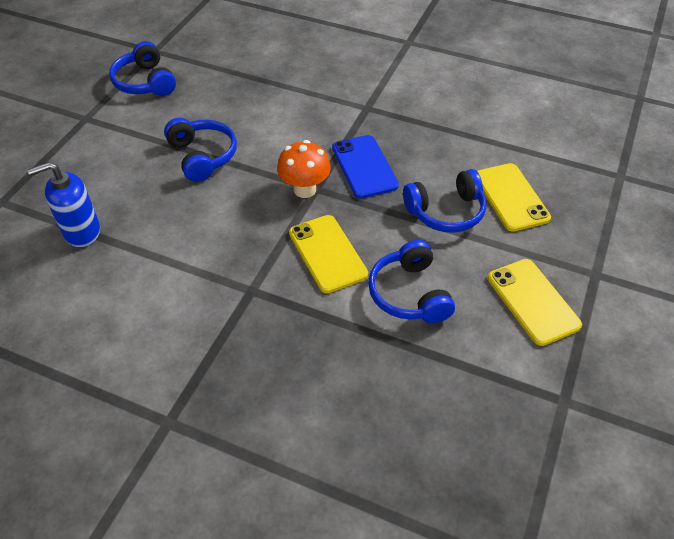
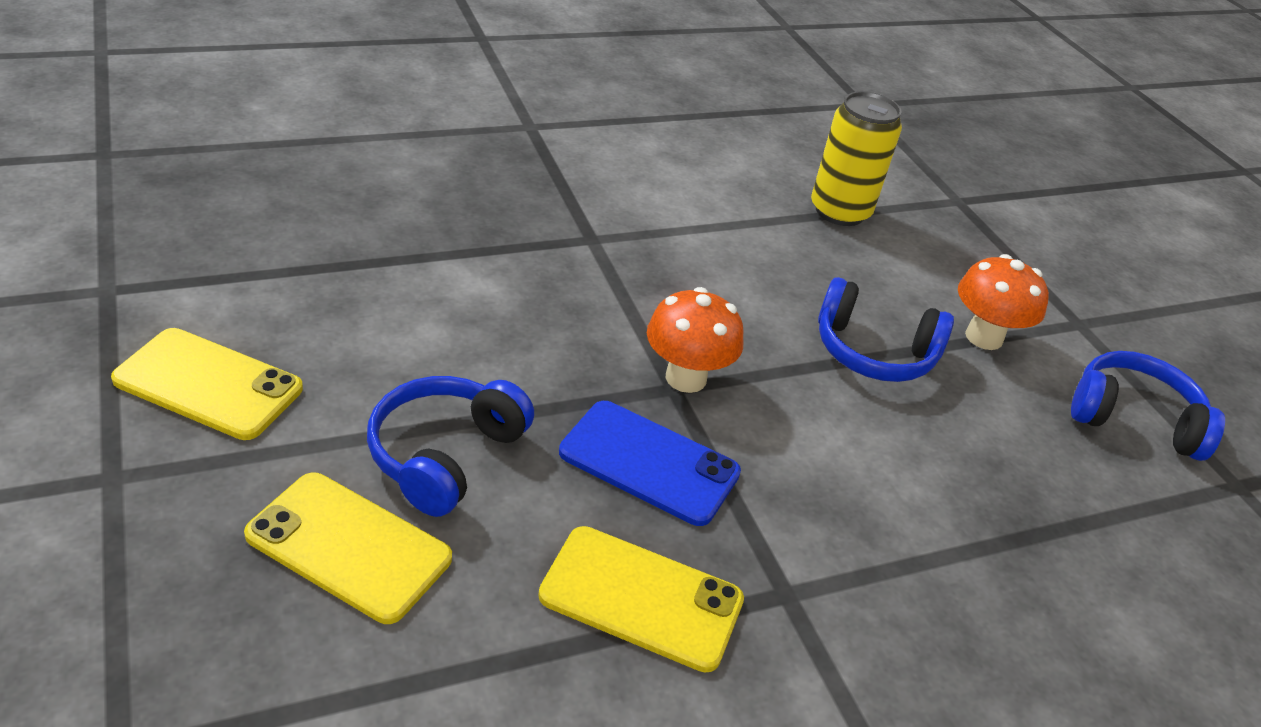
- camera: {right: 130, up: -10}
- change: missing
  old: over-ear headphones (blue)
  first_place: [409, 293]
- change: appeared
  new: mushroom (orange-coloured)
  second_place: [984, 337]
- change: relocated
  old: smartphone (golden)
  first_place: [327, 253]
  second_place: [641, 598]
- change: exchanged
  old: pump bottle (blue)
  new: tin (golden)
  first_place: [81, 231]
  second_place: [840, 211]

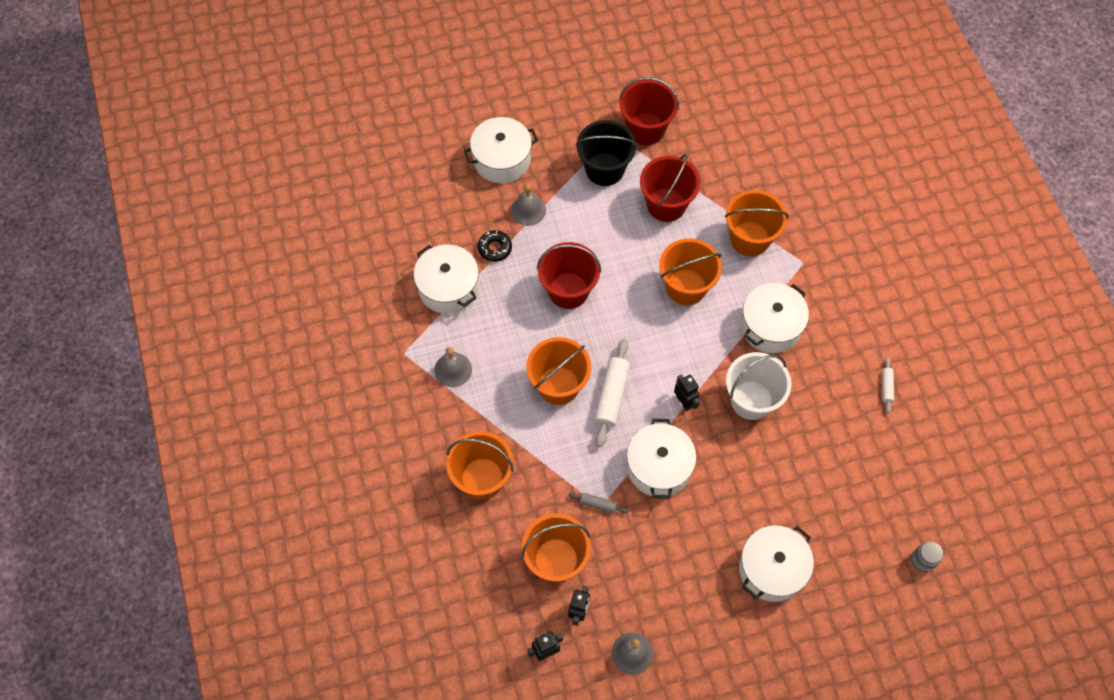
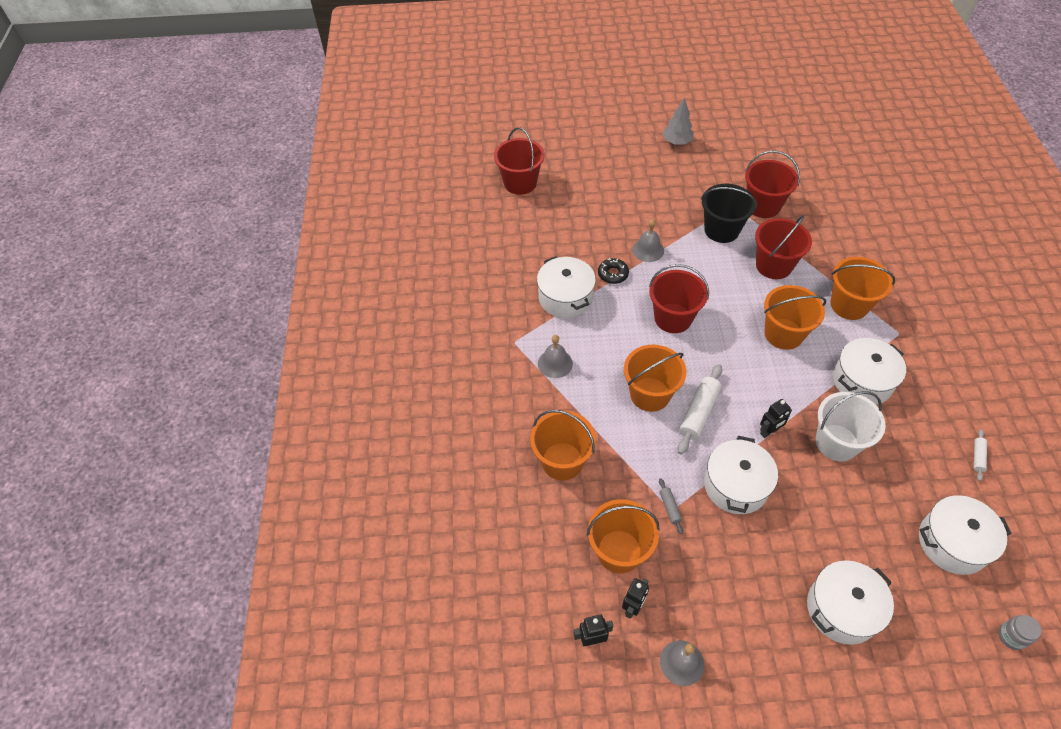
- camera: {right: 15, up: -10}
- change: appeared
  new: sand bucket (crimson)
  second_place: [520, 183]
- change: appeared
  new: tree (ash-grey)
  second_place: [676, 142]
- change: relocated
  old: pot (pure white)
  first_place: [502, 159]
  second_place: [952, 542]
- change: spun
  old: rolling pin (ash-grey)
  first_place: [598, 504]
  second_place: [670, 508]
  degrees: 45
- change: spun
  old: robot (black)
  first_place: [684, 402]
  second_place: [769, 431]
  degrees: 75

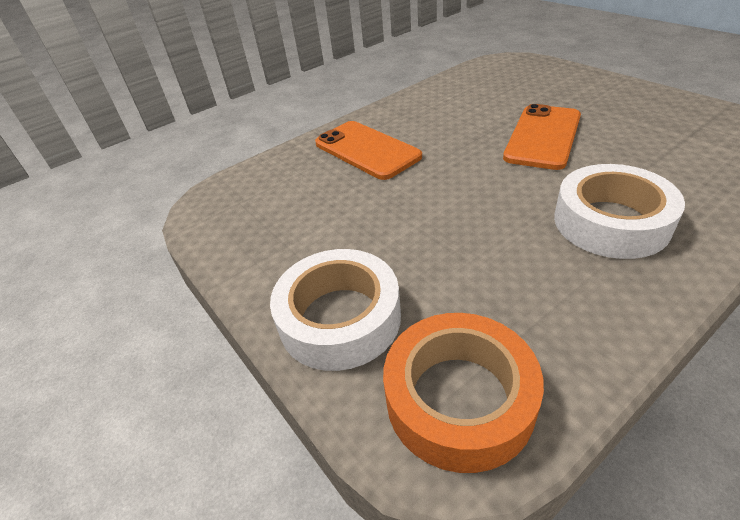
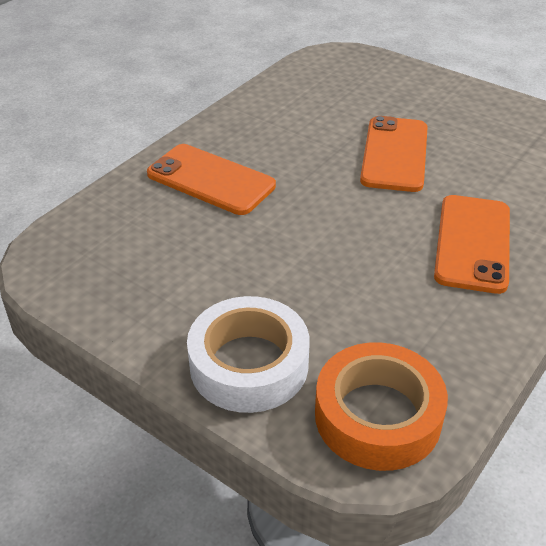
- camera: {right: -20, up: 0}
- change: exchanged
  old: roll of tape (pure white)
  new: smartphone (orange-coloured)
  first_place: [611, 222]
  second_place: [473, 243]

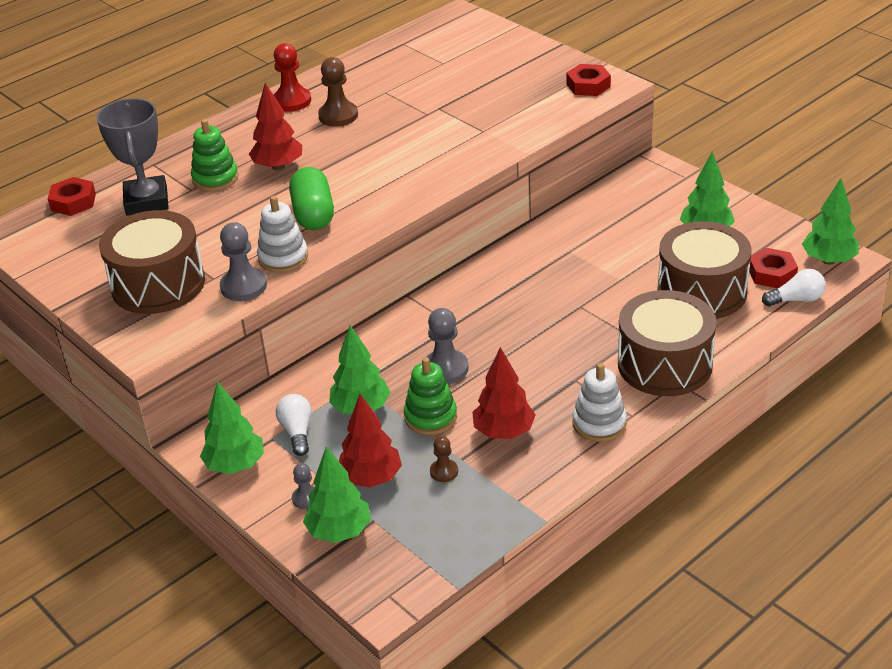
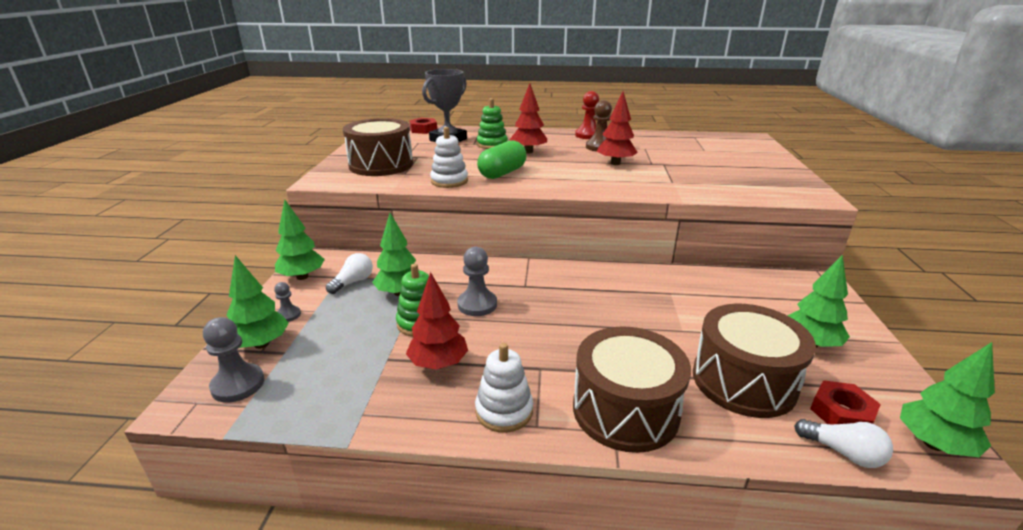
- camera: {right: 45, up: -10}
- change: missing
  old: chess pawn (dark brown)
  first_place: [444, 472]
- change: missing
  old: hexagon nut (crimson)
  first_place: [588, 85]
- change: relocated
  old: chess pawn (ash-grey)
  first_place: [243, 286]
  second_place: [238, 384]
- change: relocated
  old: tree (crimson)
  first_place: [371, 478]
  second_place: [615, 163]

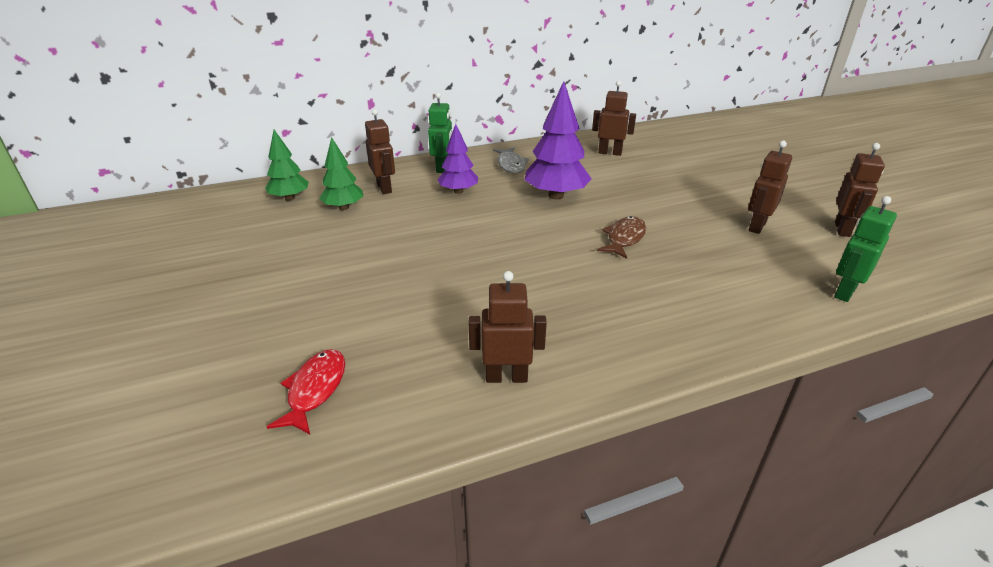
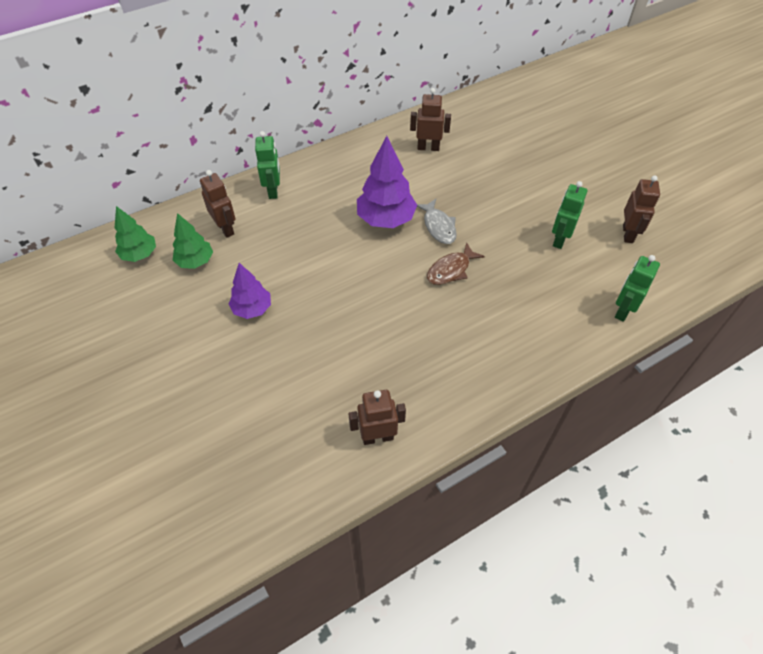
- camera: {right: -10, up: 20}
- change: missing
  old: fish figure (crimson)
  first_place: [315, 390]
- change: relocated
  old: tree (purple)
  first_place: [458, 191]
  second_place: [252, 309]
- change: relocated
  old: fish figure (ash-grey)
  first_place: [511, 165]
  second_place: [438, 226]
- change: colour
  old: robot (dark brown)
  new: robot (leaf-green)
  first_place: [757, 226]
  second_place: [559, 239]
- change: spun
  old: fish figure (dark brown)
  first_place: [624, 238]
  second_place: [451, 270]
  degrees: -150

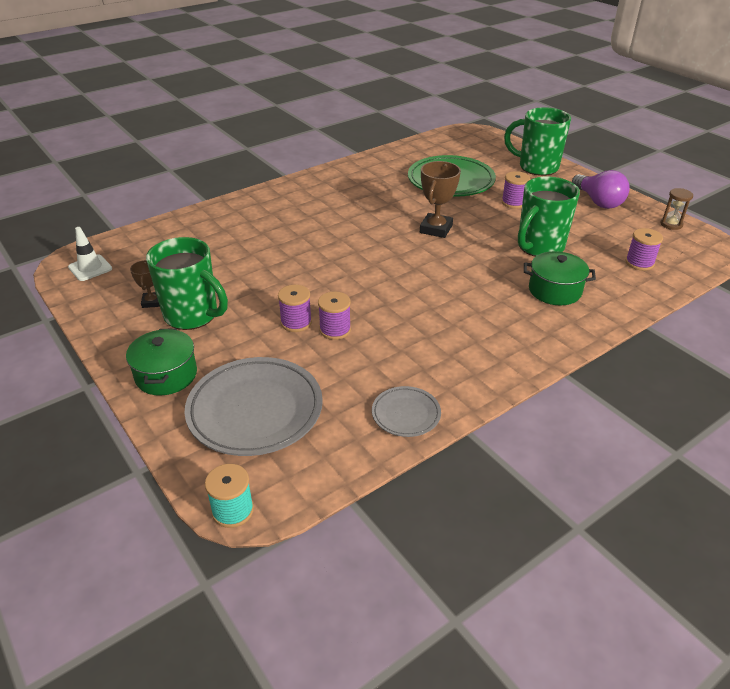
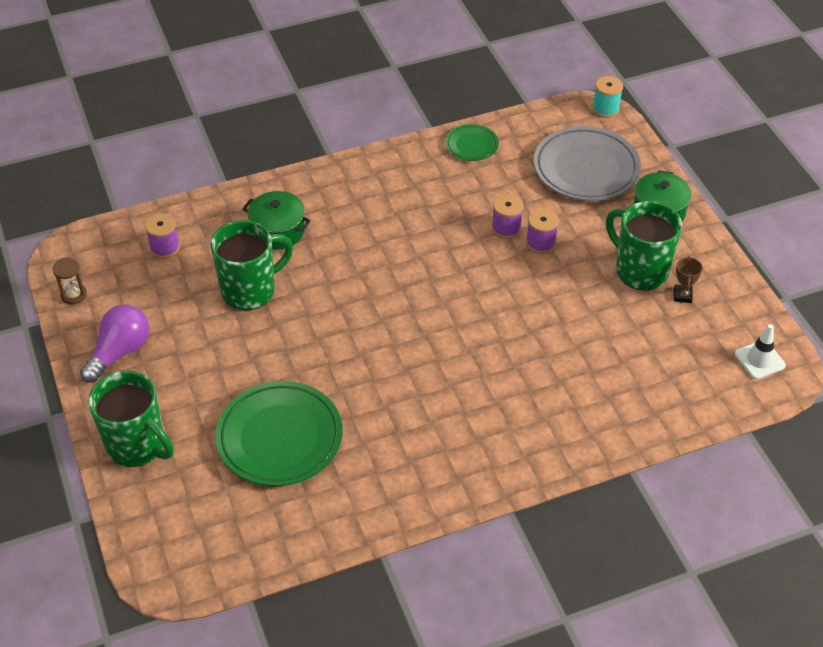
- camera: {right: -165, up: 10}
- change: missing
  old: trophy (dark brown)
  first_place: [436, 229]
- change: missing
  old: bobbin (purple)
  first_place: [513, 202]
- change: colour
  old: plate (ash-grey)
  new: plate (leaf-green)
  first_place: [406, 414]
  second_place: [471, 145]
- change: spun
  old: bulb (purple)
  first_place: [598, 202]
  second_place: [119, 352]
  degrees: 45

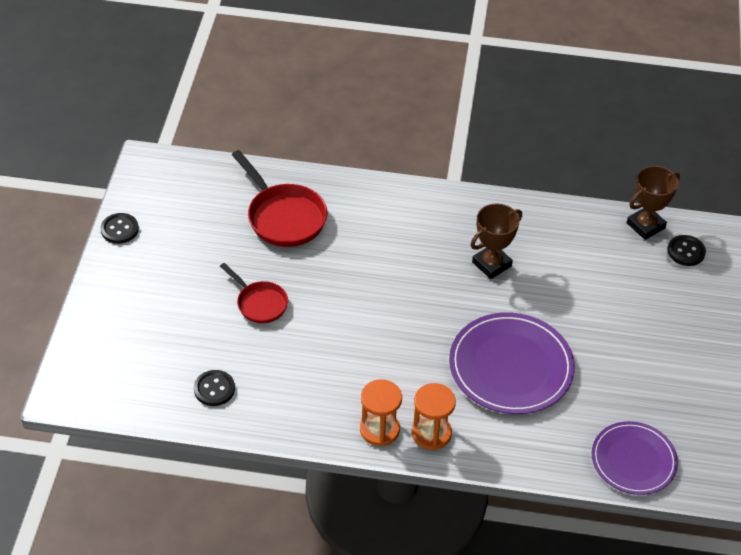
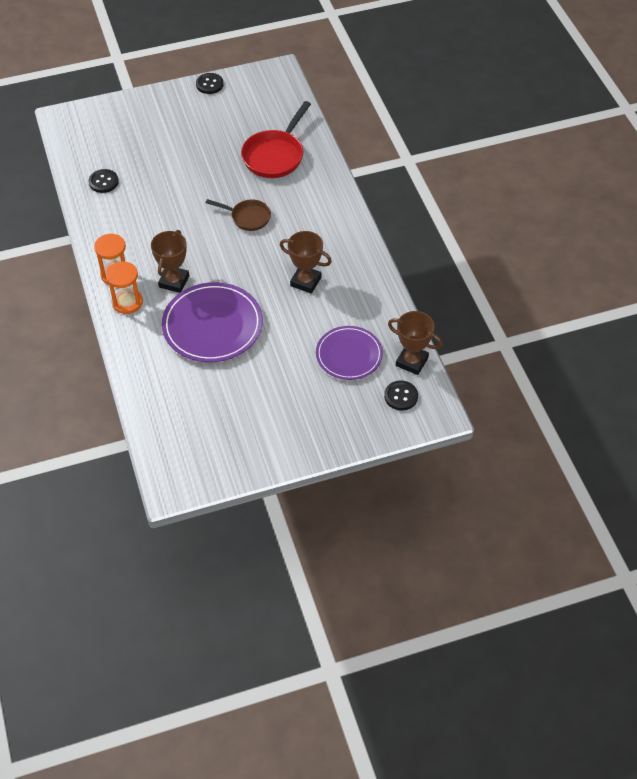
- camera: {right: 65, up: 5}
- change: missing
  old: pan (crimson)
  first_place: [259, 303]
- change: appeared
  new: trophy (dark brown)
  second_place: [174, 281]
- change: appeared
  new: pan (dark brown)
  second_place: [248, 217]
- change: relocated
  old: plate (purple)
  first_place: [633, 460]
  second_place: [349, 355]

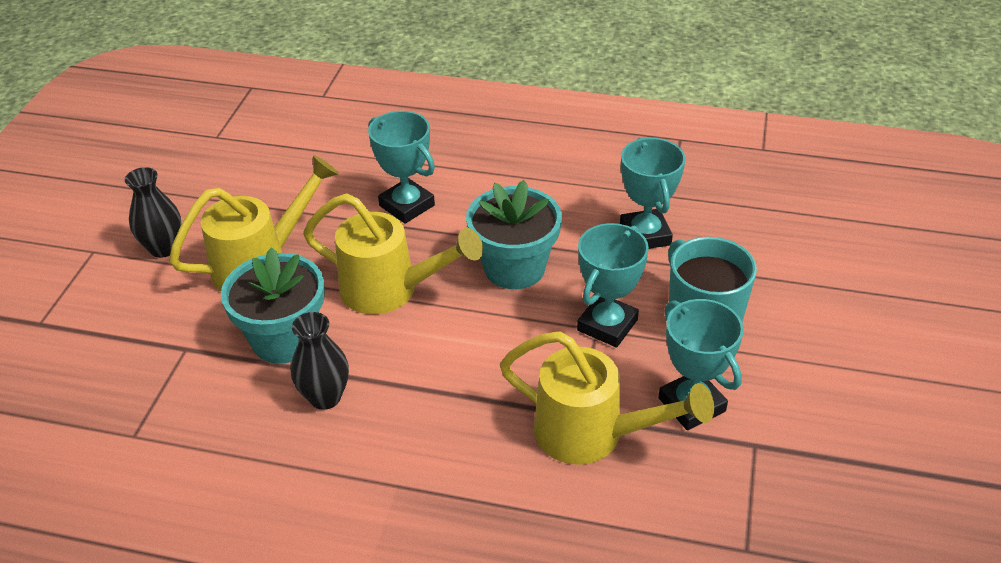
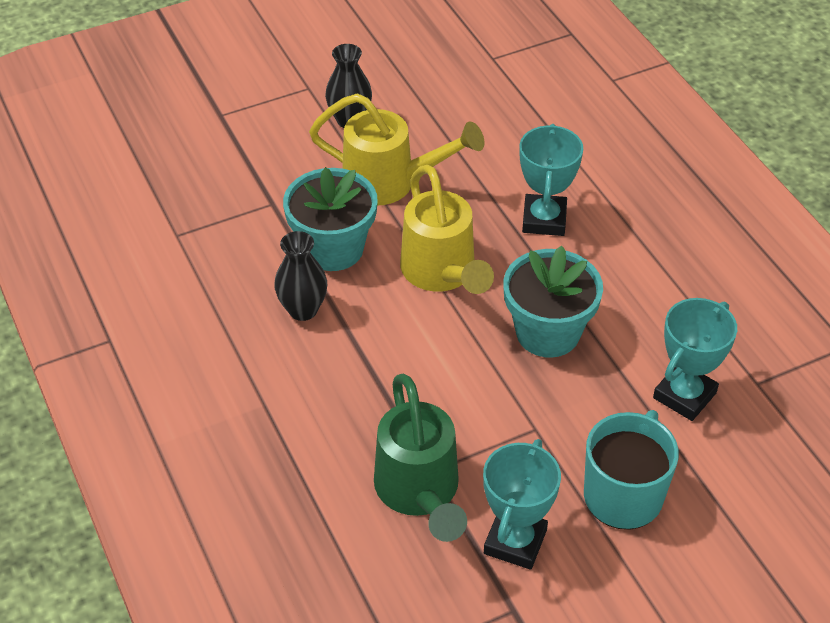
- camera: {right: 50, up: 5}
- change: missing
  old: trophy (aqua)
  first_place: [607, 325]
- change: colour
  old: watering pot (golden)
  new: watering pot (leaf-green)
  first_place: [592, 434]
  second_place: [419, 492]

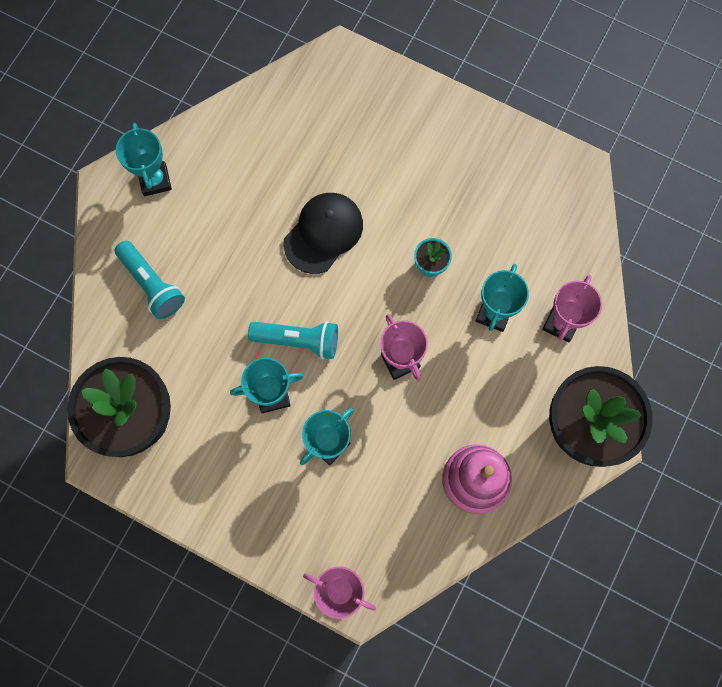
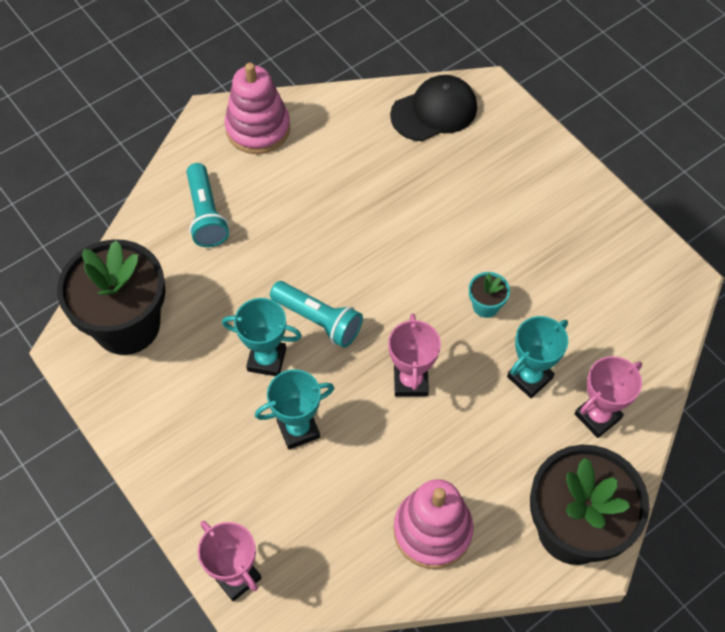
- camera: {right: 25, up: -15}
- change: relocated
  old: peaked cap (black)
  first_place: [323, 233]
  second_place: [434, 111]
- change: exchanged
  old: trophy (aqua)
  new: stacking toy (rose-pink)
  first_place: [155, 180]
  second_place: [258, 129]

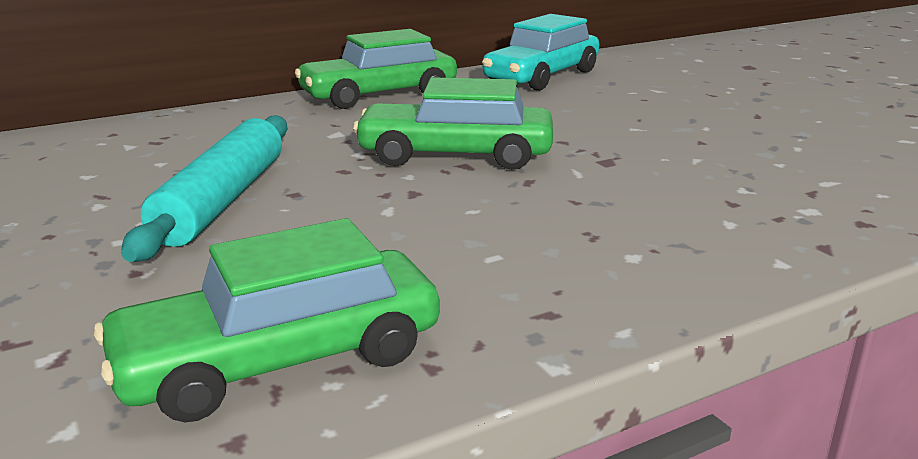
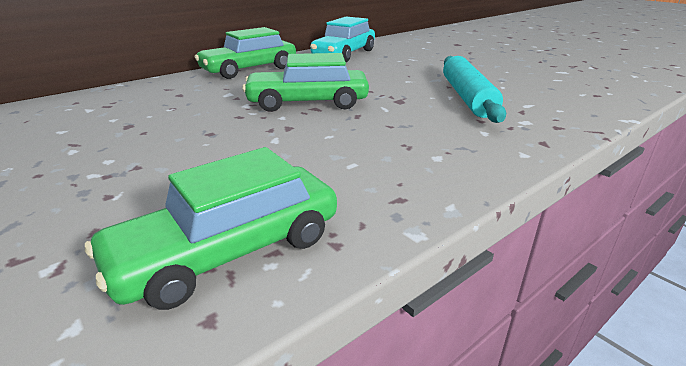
- camera: {right: -10, up: 5}
- change: relocated
  old: rolling pin (aqua)
  first_place: [223, 200]
  second_place: [467, 97]

